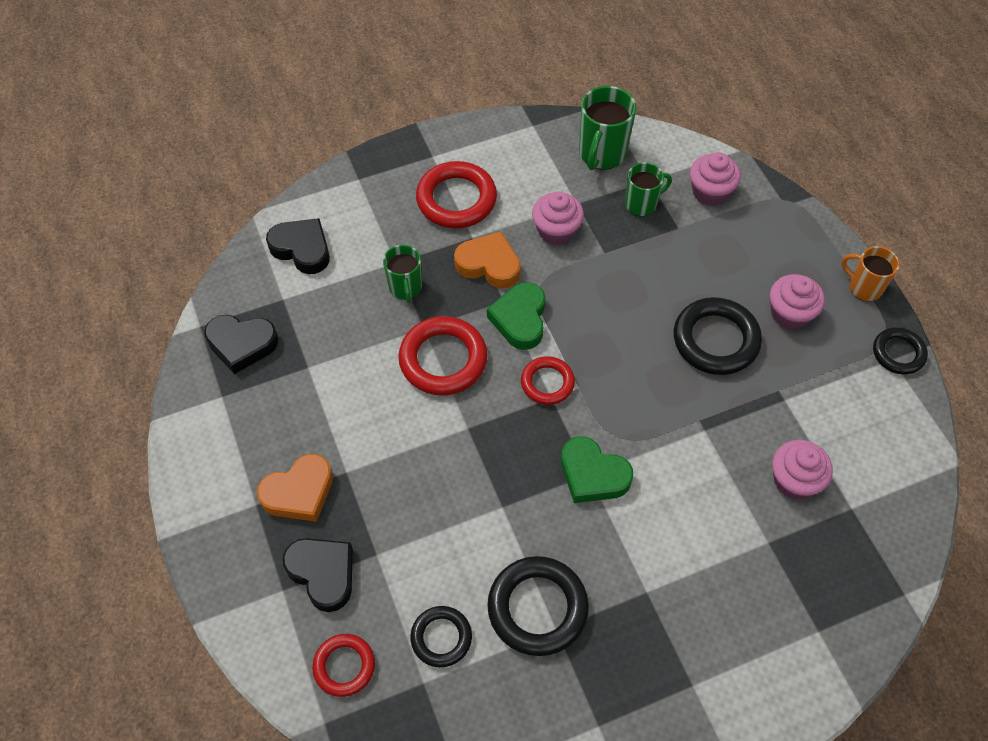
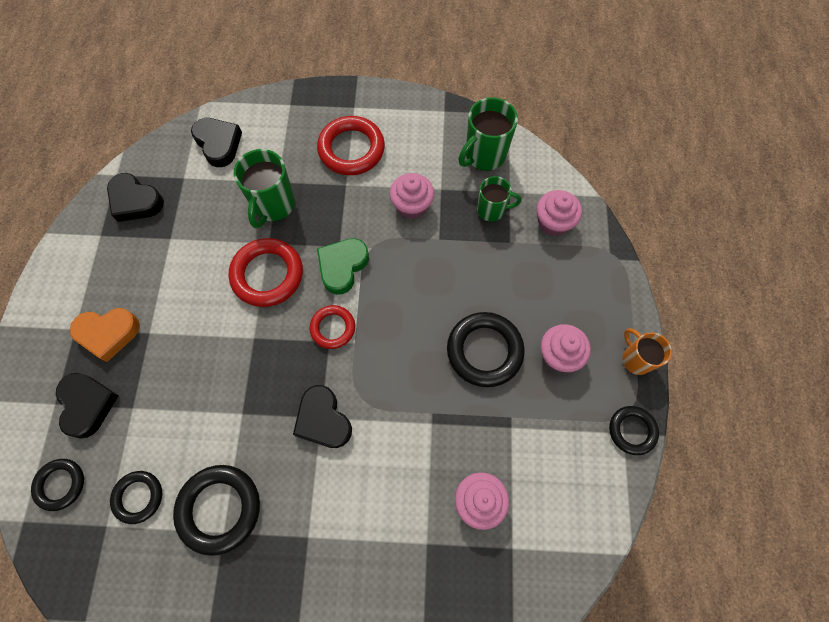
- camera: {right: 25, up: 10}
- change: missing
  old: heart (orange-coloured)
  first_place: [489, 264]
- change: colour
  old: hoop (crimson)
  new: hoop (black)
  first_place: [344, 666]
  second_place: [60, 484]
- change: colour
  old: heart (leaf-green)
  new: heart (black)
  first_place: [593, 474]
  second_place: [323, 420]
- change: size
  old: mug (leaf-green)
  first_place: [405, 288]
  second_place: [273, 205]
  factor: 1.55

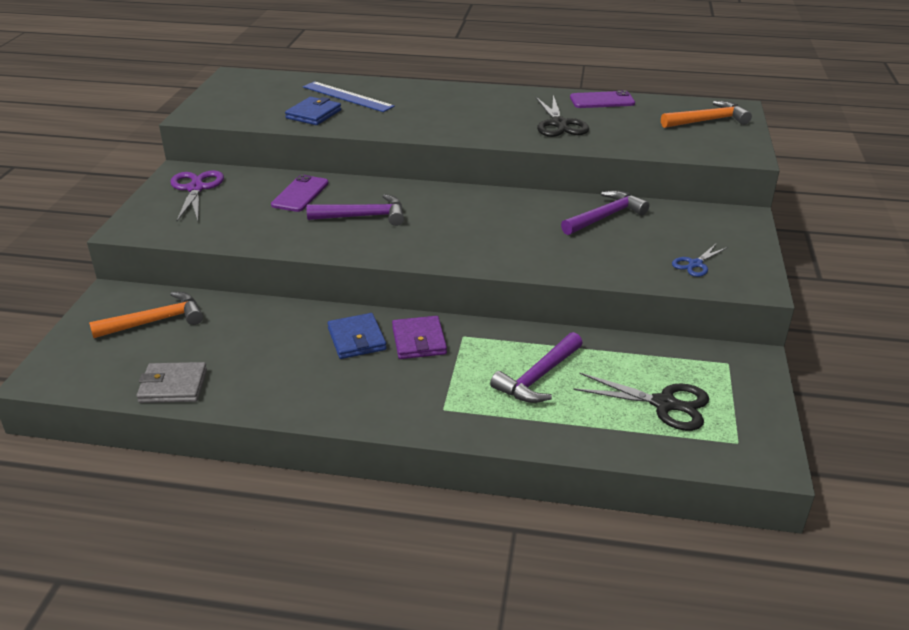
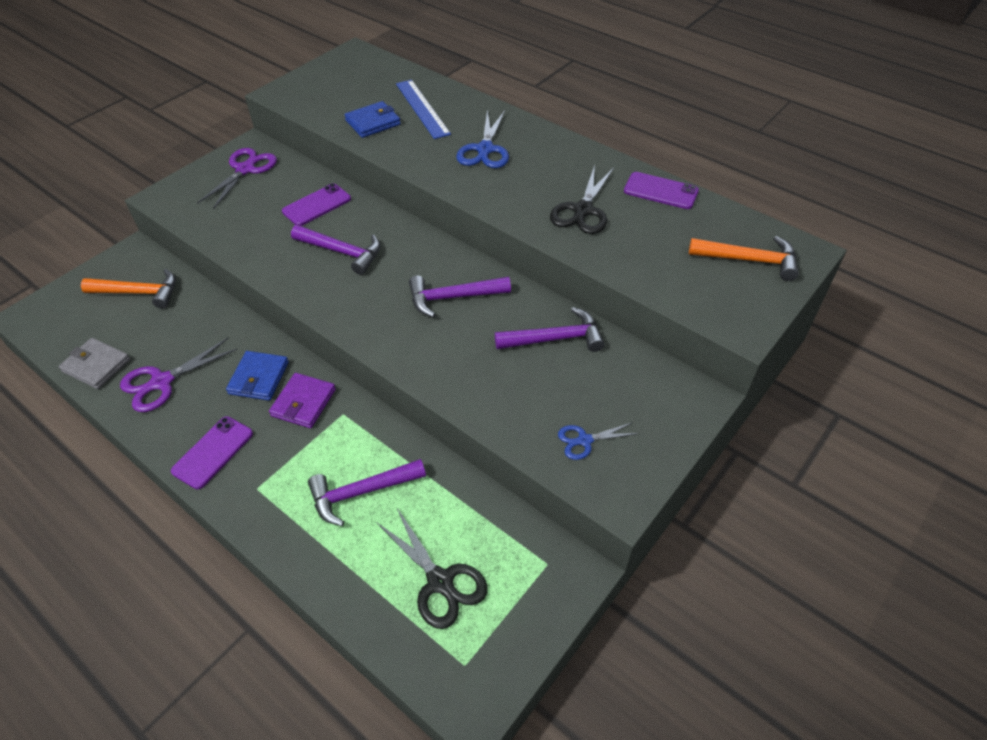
- camera: {right: 30, up: 15}
- change: appeared
  new: shears (purple)
  second_place: [162, 382]
- change: appeared
  new: smartphone (purple)
  second_place: [213, 452]
- change: appeared
  new: claw hammer (purple)
  second_place: [453, 297]
- change: appeared
  new: shears (blue)
  second_place: [485, 149]

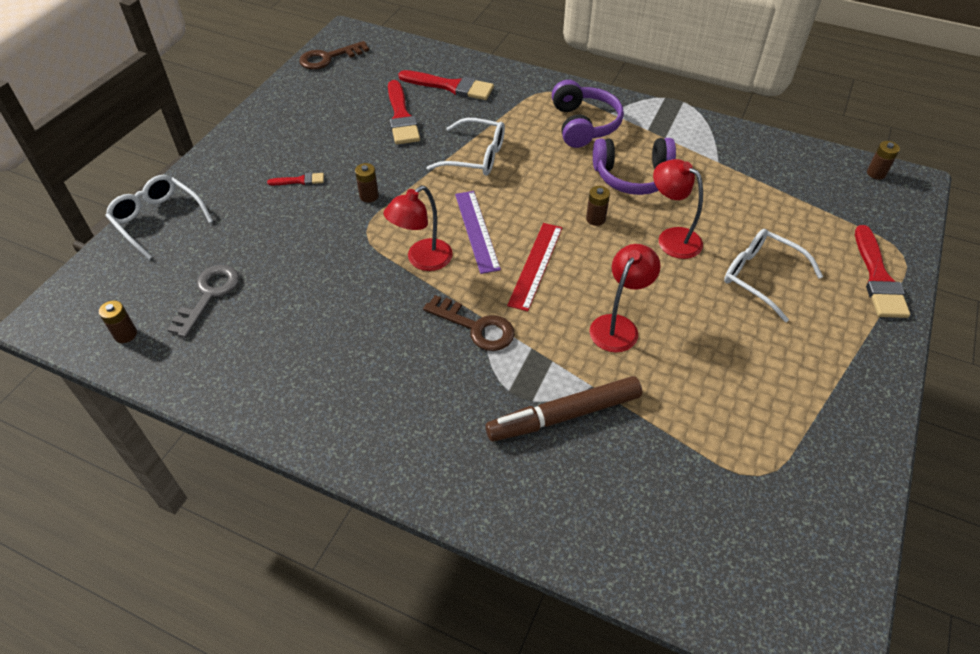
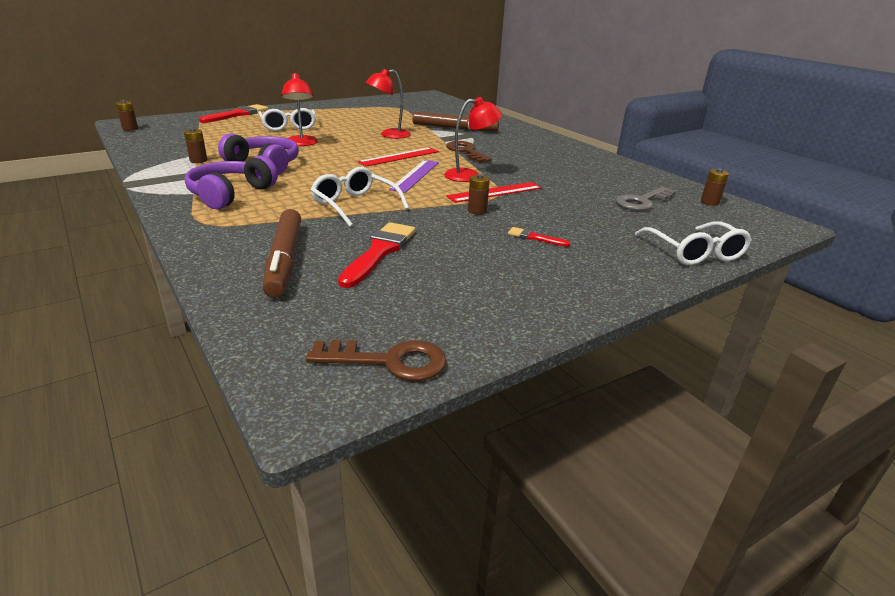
- camera: {right: -150, up: -20}
- change: appeared
  new: straightedge (crimson)
  second_place: [495, 192]
- change: relocated
  old: battery (dark brown)
  first_place: [595, 219]
  second_place: [198, 160]
- change: exchanged
  old: paintbrush (crimson)
  new: marker (dark brown)
  first_place: [451, 86]
  second_place: [284, 260]

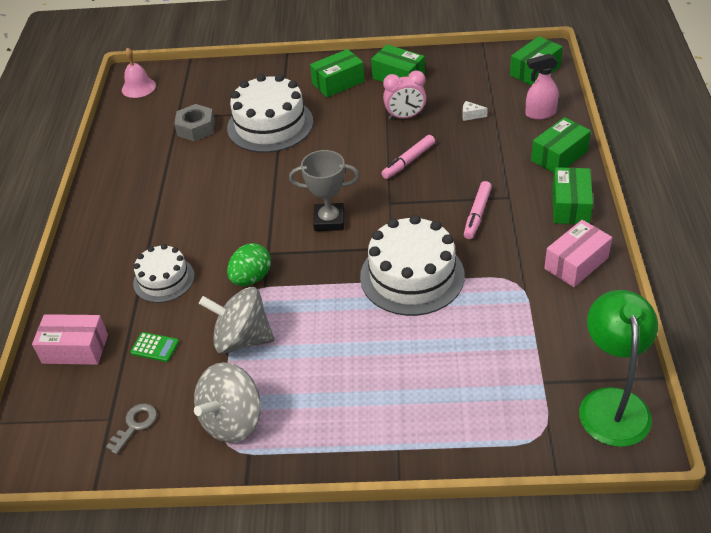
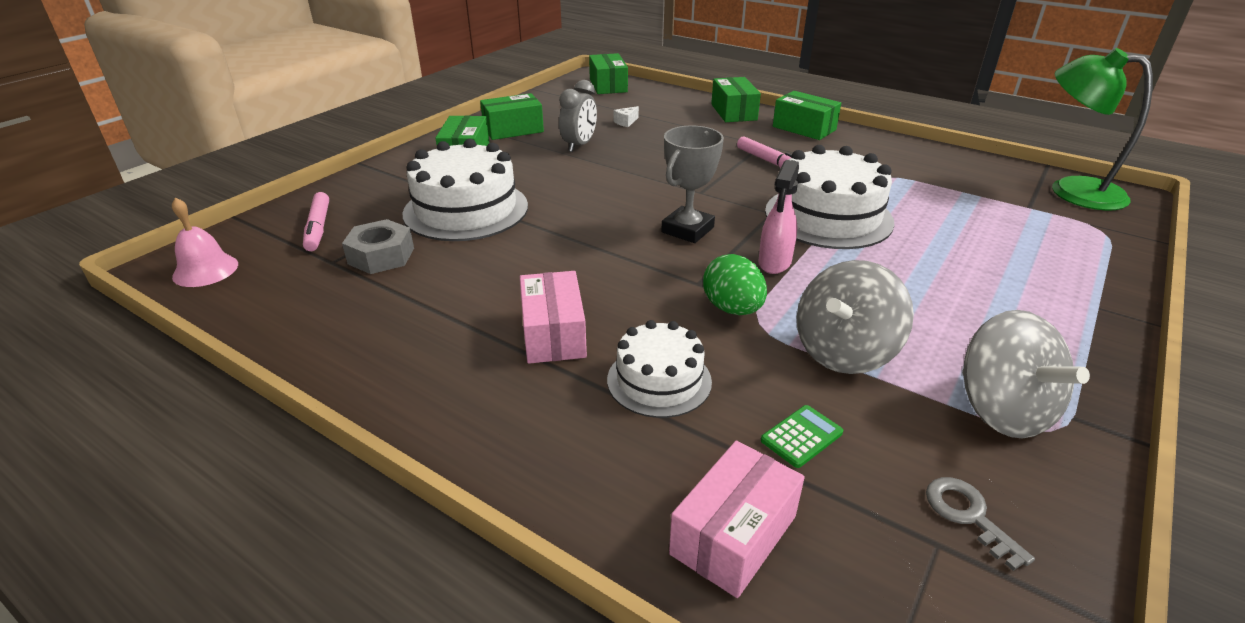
- camera: {right: -60, up: -10}
- change: relocated
  old: marker (rose-pink)
  first_place: [408, 161]
  second_place: [318, 228]
- change: relocated
  old: sprayer (rose-pink)
  first_place: [540, 114]
  second_place: [774, 263]
- change: relocated
  old: parcel (rose-pink)
  first_place: [576, 263]
  second_place: [553, 333]
- change: colour
  old: bedside clock (rose-pink)
  new: bedside clock (ash-grey)
  first_place: [405, 117]
  second_place: [579, 145]

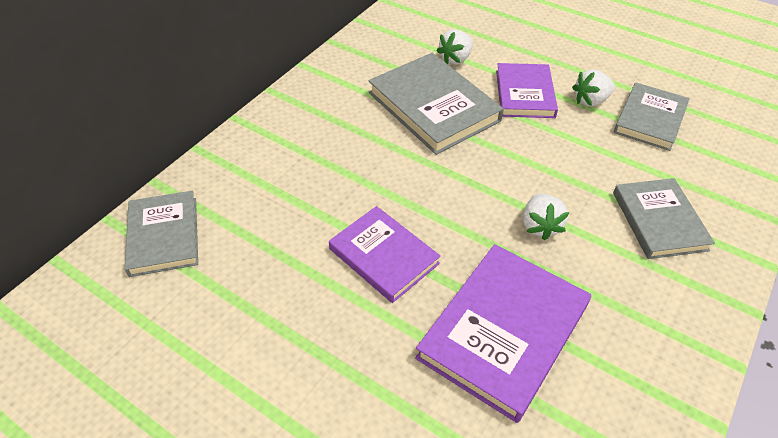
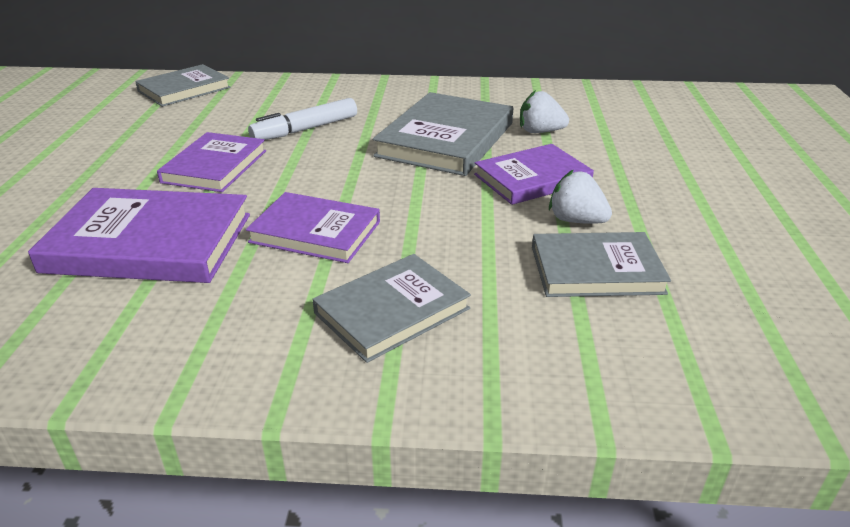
- camera: {right: 60, up: -15}
- change: appeared
  new: marker (pure white)
  second_place: [305, 129]
- change: exchanged
  old: toy strawberry (pure white)
  new: hardback (purple)
  first_place: [540, 226]
  second_place: [315, 232]

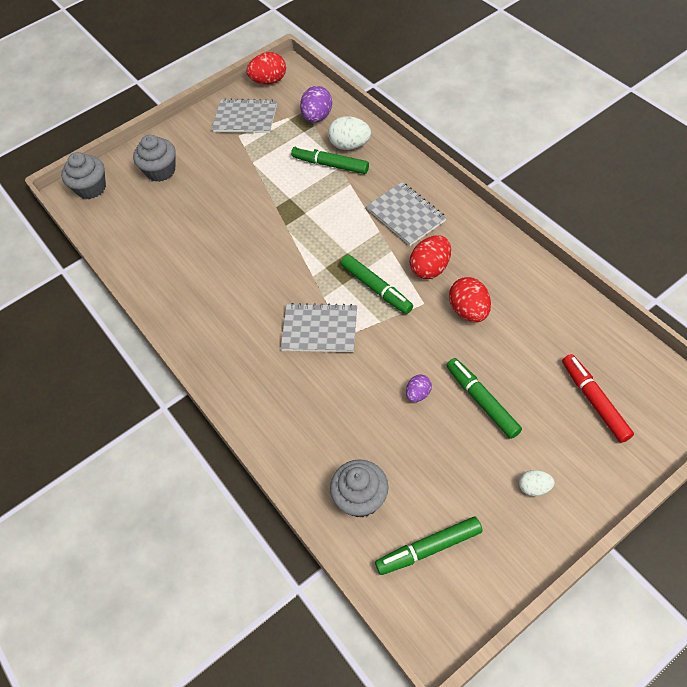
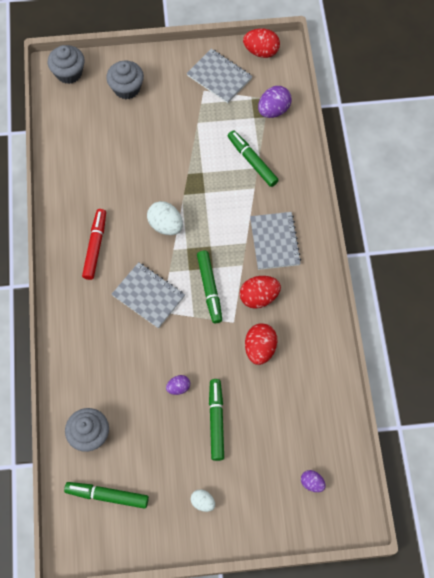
- camera: {right: 25, up: 10}
- change: appeared
  new: egg shape (purple)
  second_place: [312, 483]
- change: relocated
  old: egg shape (pure white)
  first_place: [350, 145]
  second_place: [165, 225]
- change: relocated
  old: marker (crimson)
  first_place: [594, 401]
  second_place: [95, 246]

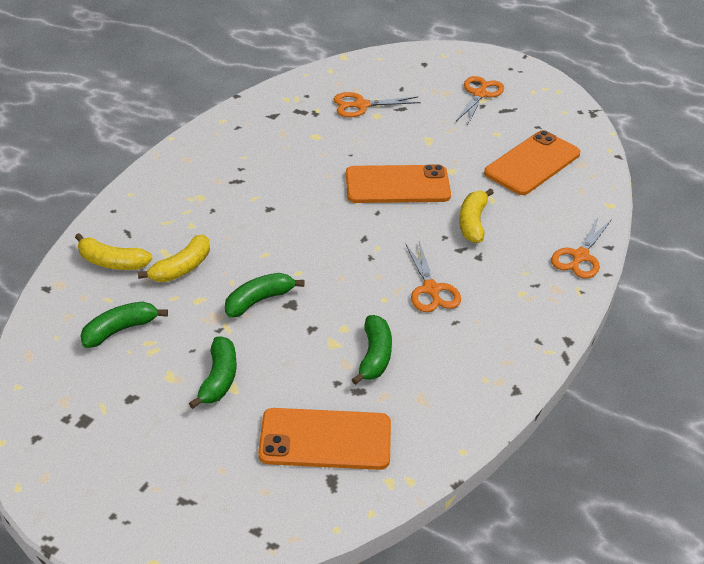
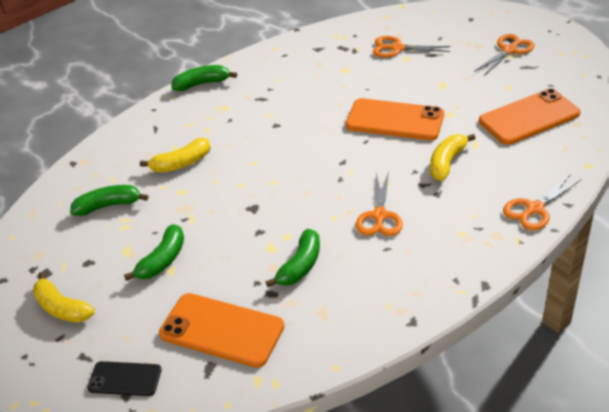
- camera: {right: 25, up: 0}
- change: appeared
  new: smartphone (black)
  second_place: [125, 379]
- change: relocated
  old: toy banana (golden)
  first_place: [112, 262]
  second_place: [62, 308]
- change: relocated
  old: toy banana (leaf-green)
  first_place: [259, 300]
  second_place: [202, 84]

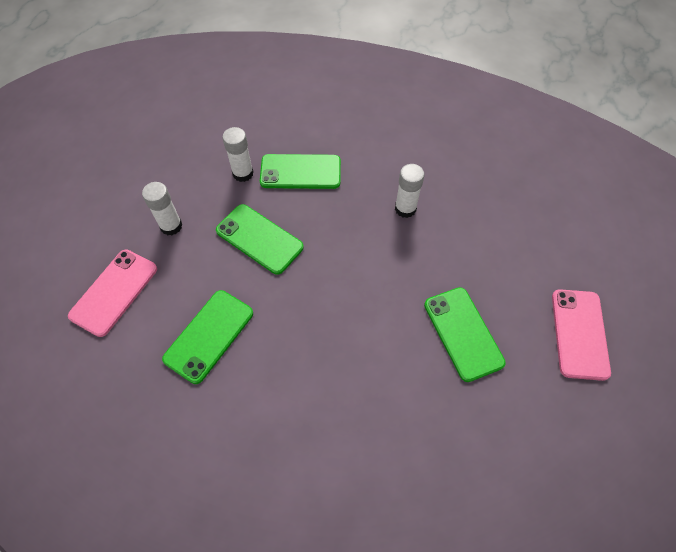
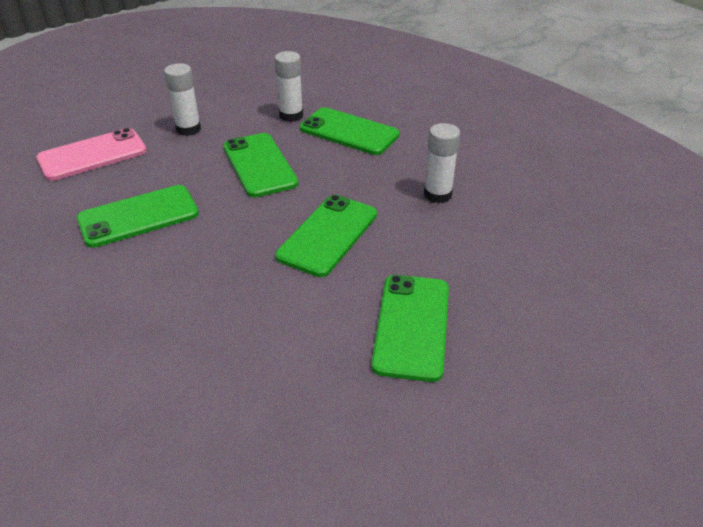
- camera: {right: 30, up: -20}
- change: missing
  old: smartphone (rose-pink)
  first_place: [579, 334]
- change: appeared
  new: smartphone (leaf-green)
  second_place: [328, 235]

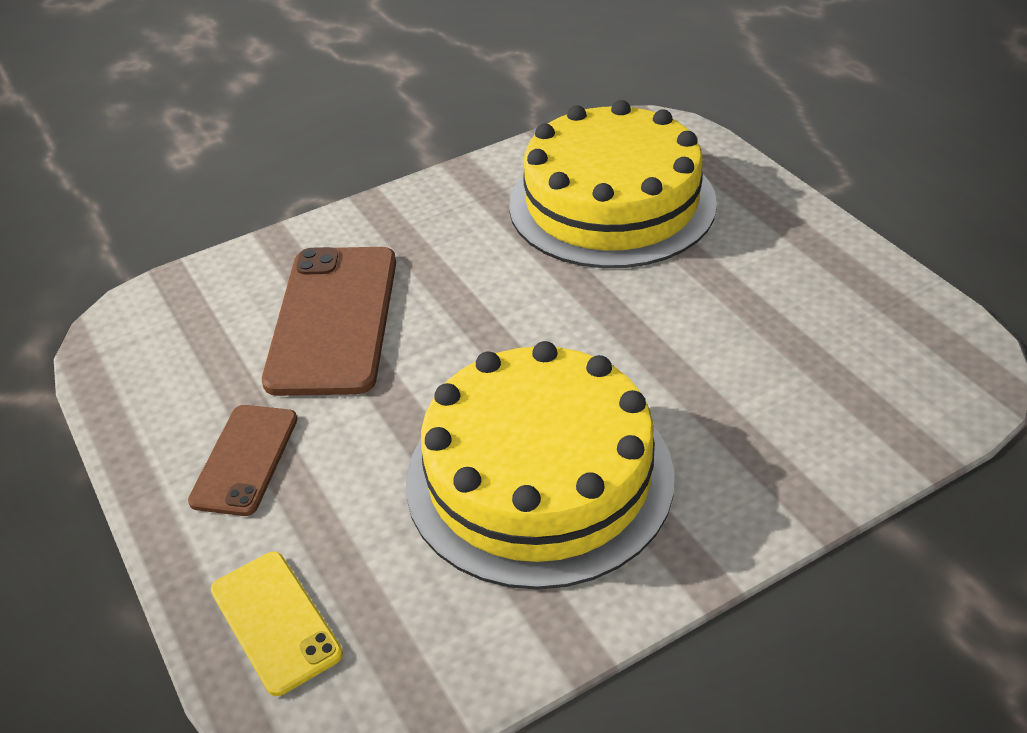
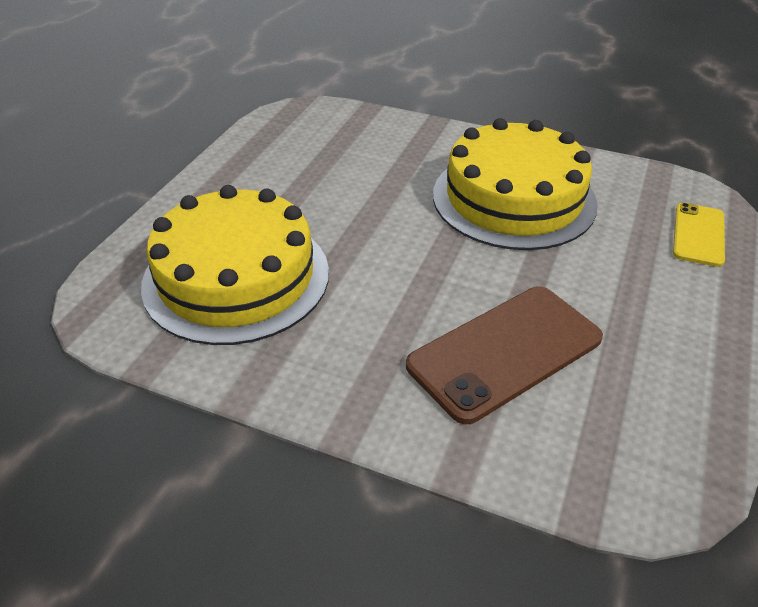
- camera: {right: -130, up: 0}
- change: missing
  old: smartphone (dark brown)
  first_place: [245, 459]

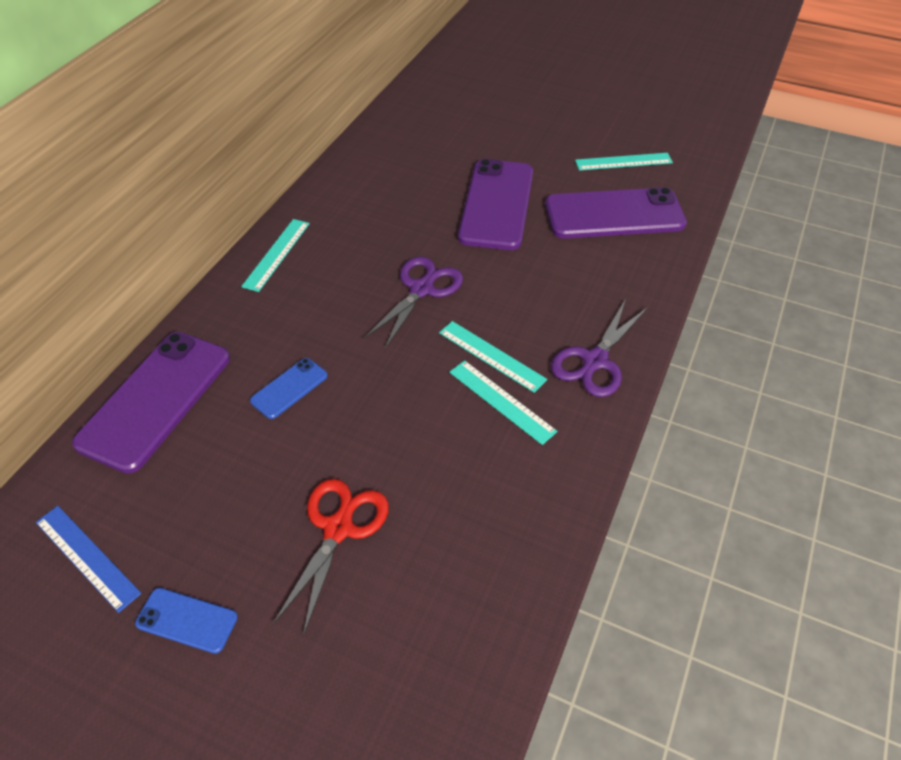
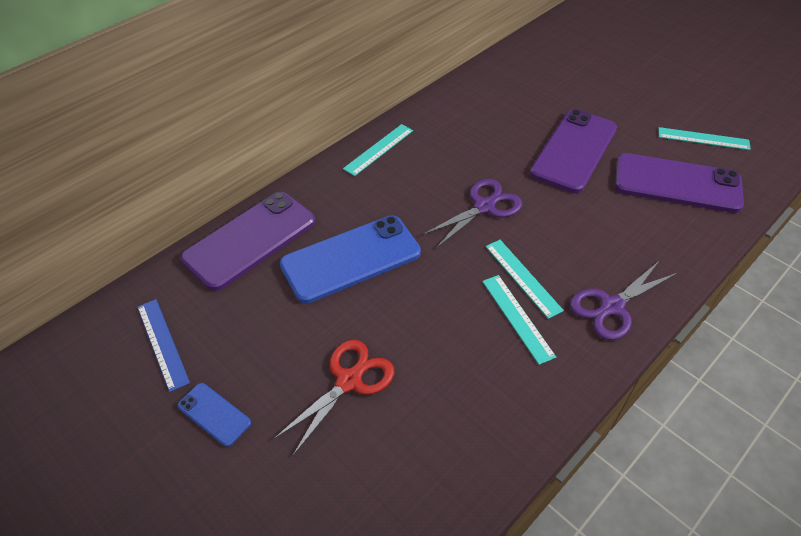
- camera: {right: 20, up: 0}
- change: size
  old: smartphone (blue)
  first_place: [289, 388]
  second_place: [351, 259]
  factor: 2.12

